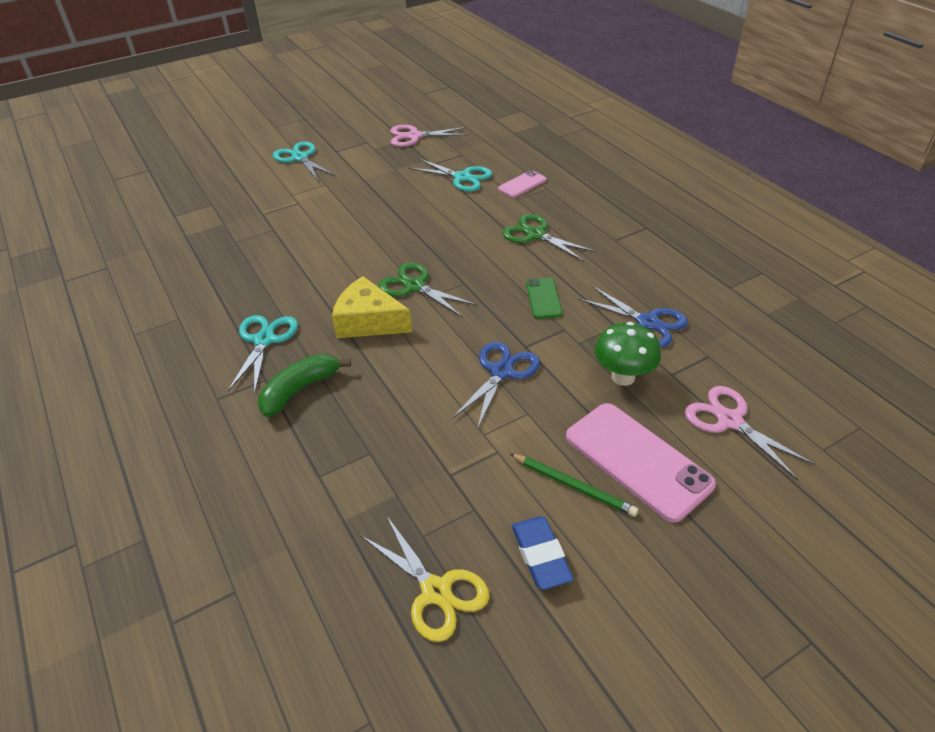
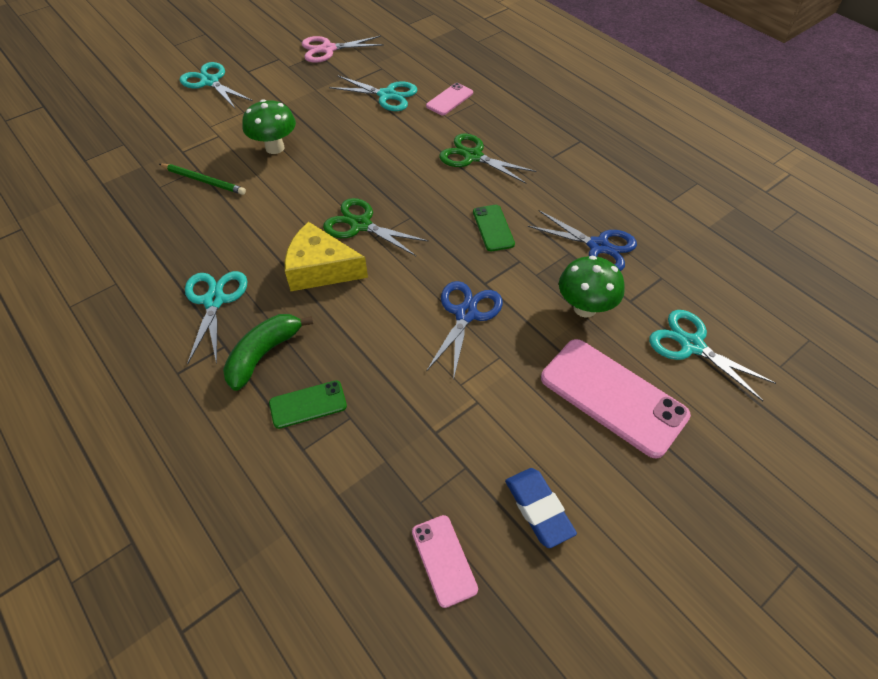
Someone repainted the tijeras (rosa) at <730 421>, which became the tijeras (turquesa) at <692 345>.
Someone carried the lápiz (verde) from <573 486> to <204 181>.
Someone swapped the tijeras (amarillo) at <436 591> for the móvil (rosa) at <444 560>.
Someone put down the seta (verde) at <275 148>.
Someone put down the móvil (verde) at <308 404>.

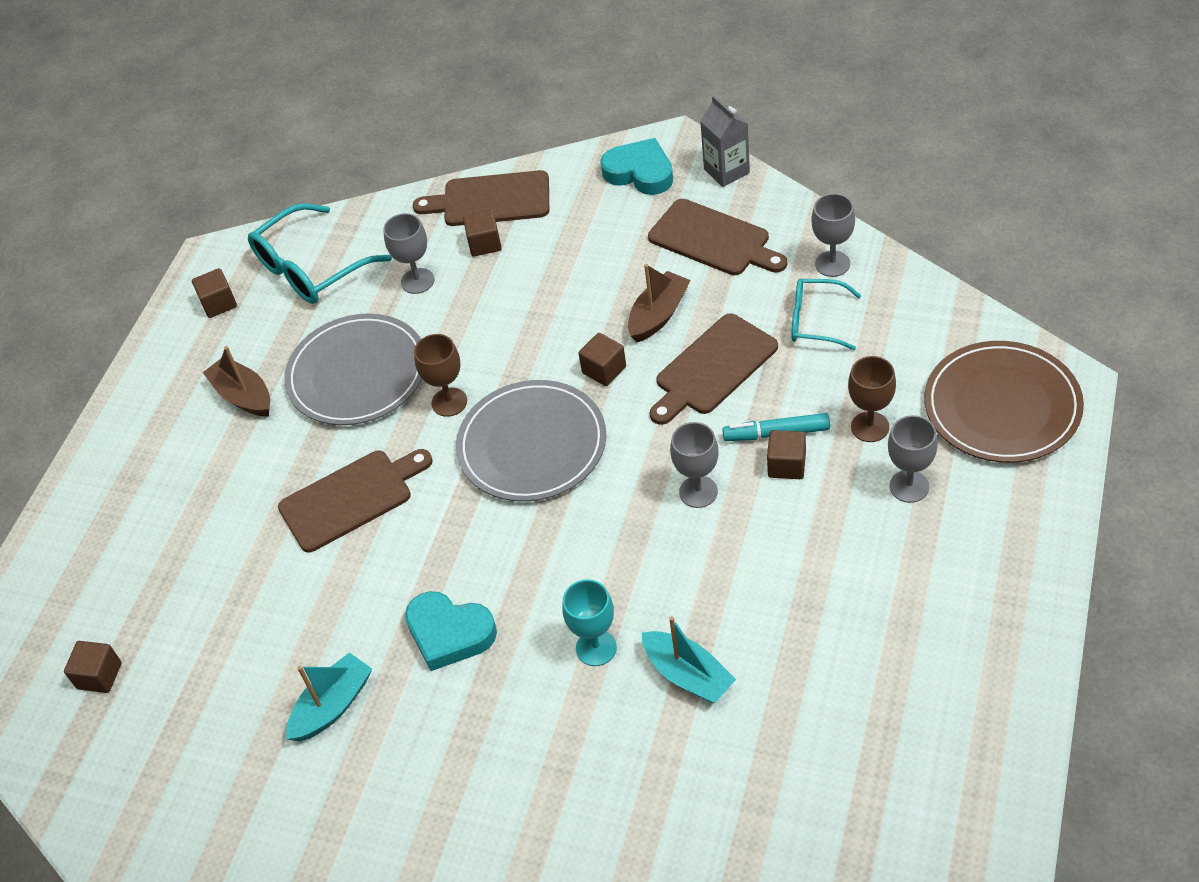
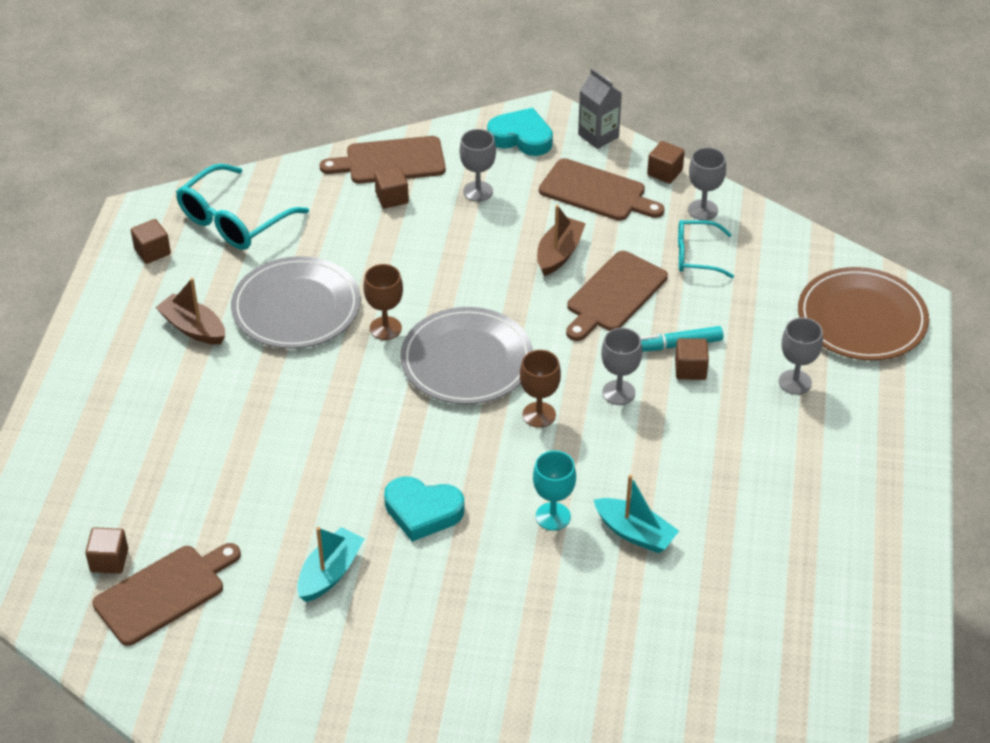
Someone carried the copa (gris) from <417 281> to <478 191>.
Someone carried the cubo (marrón) from <604 370> to <664 172>.
Someone carried the copa (marrón) from <870 427> to <539 415>.
Someone carried the tabla de cortar (marrón) from <351 498> to <164 593>.

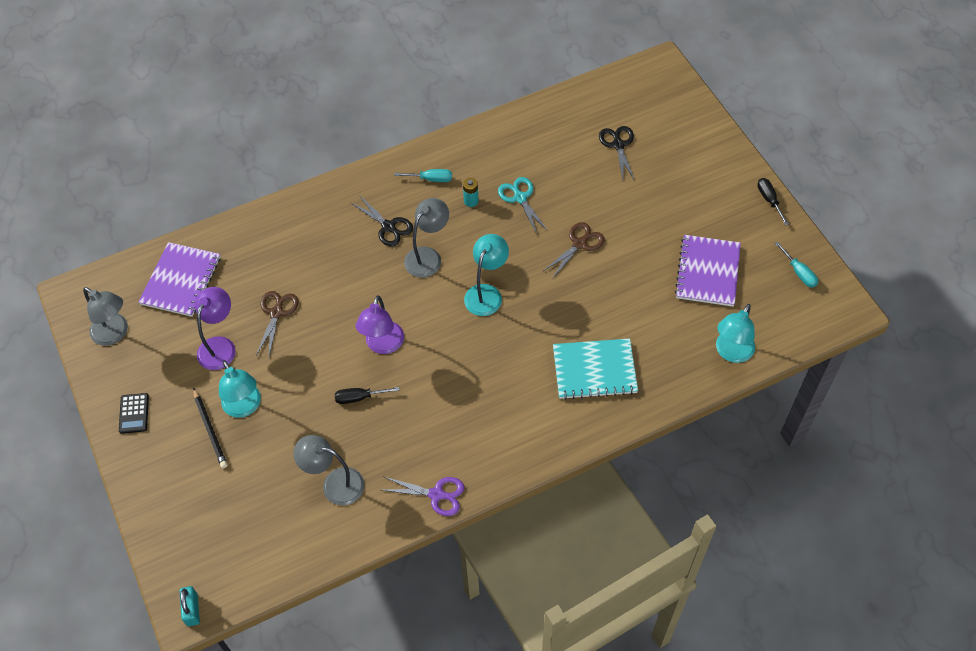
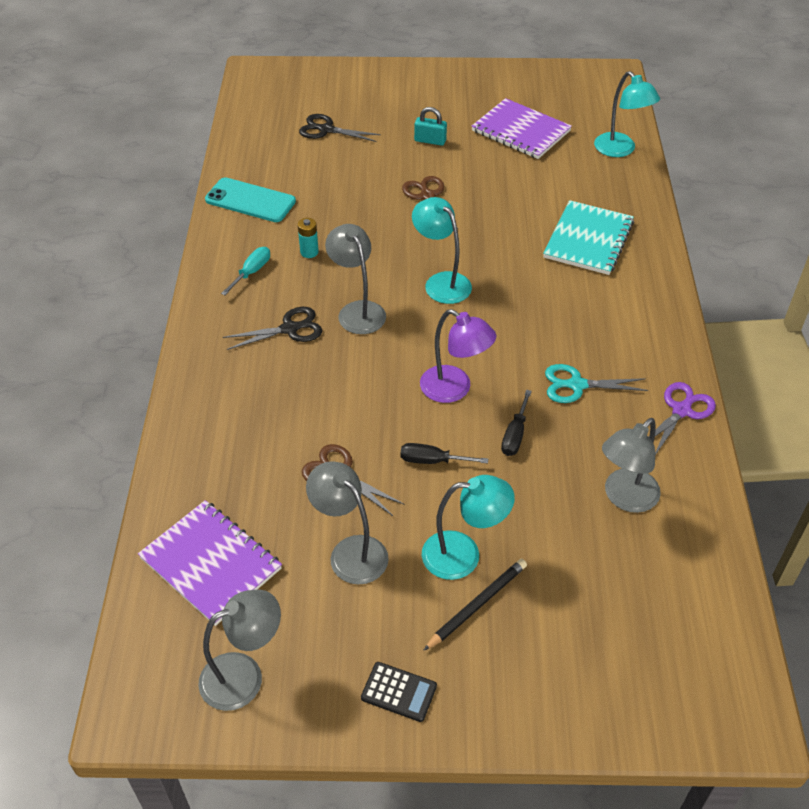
Someone carried the tijeras (turquesa) from <520 197> to <576 385>.
Someone carried the destornillador (negro) from <769 200> to <432 461>.
Someone took away the destornillador (turquesa) at <799 272>.
Someone repainted the lámpara (morado) at <220 346>, which became the lámpara (gris) at <350 551>.
Someone rotated the lápiz (negro) at <210 429> by 45 degrees counterclockwise.
Someone carried the candado (turquesa) from <192 610> to <430 141>.
Someone put down the móvil (turquesa) at <250 200>.

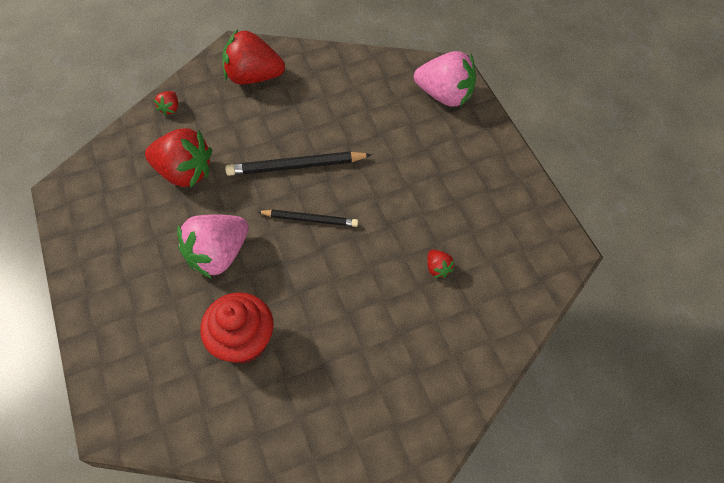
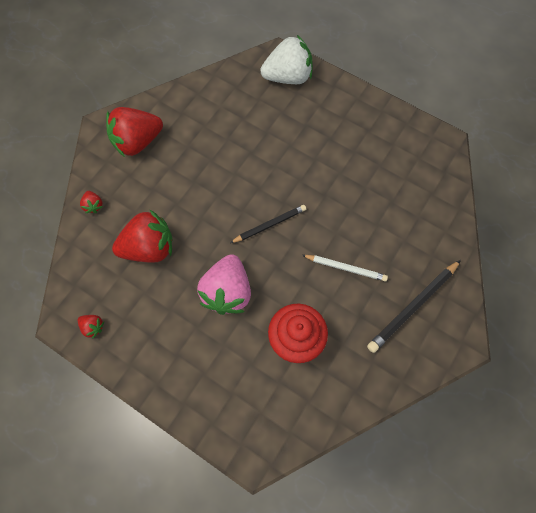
Someone repainted the fresa (rosa) at <445 95>, which became the fresa (blanco) at <288 77>.
Someone carried the lápiz (negro) from <296 166> to <413 307>.
Someone carried the fresa (rojo) from <437 268> to <93 326>.
Someone put down the lápiz (blanco) at <345 268>.

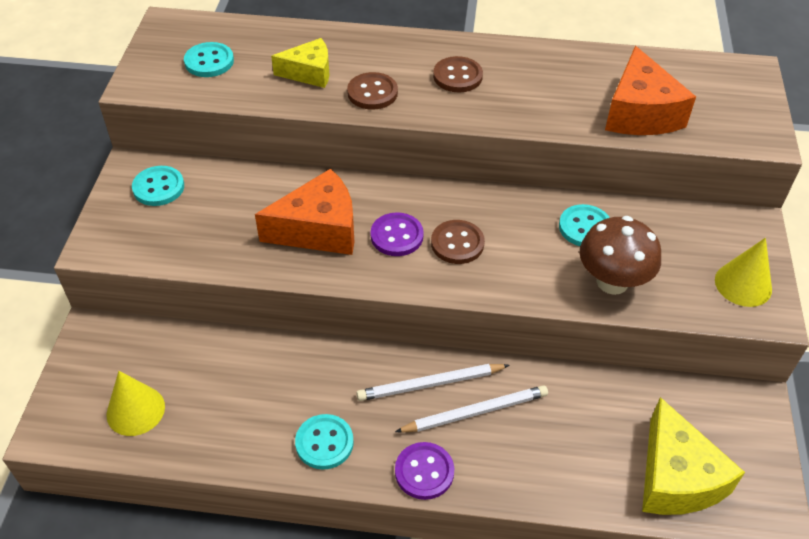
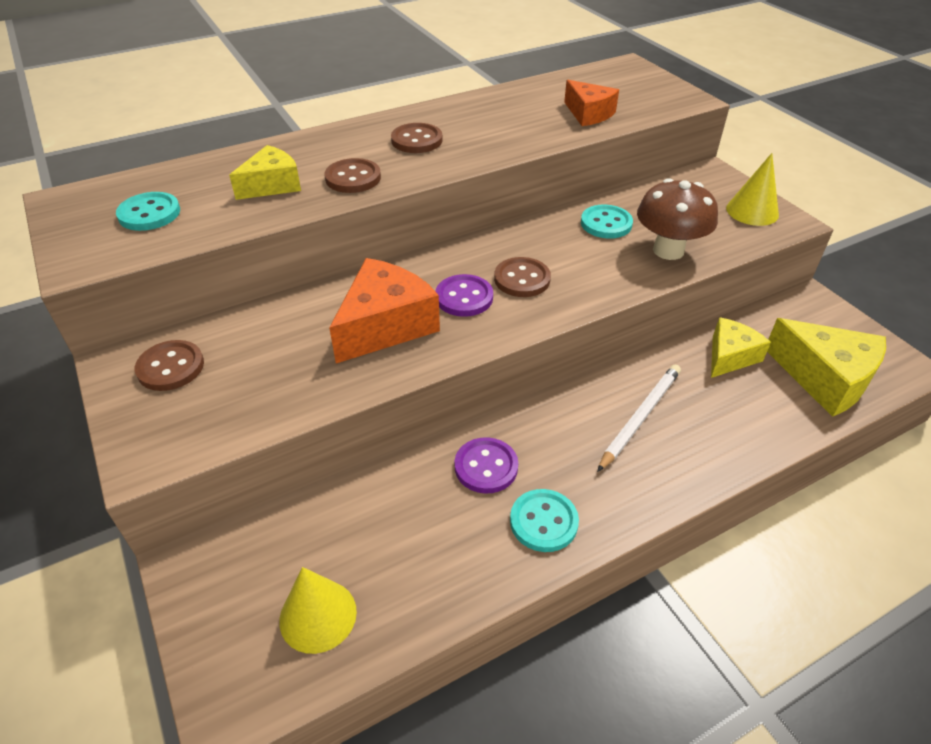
Someone scaled the queso (naranja) at <640 113> by 0.63.
Someone repainted the botón (turquesa) at <158 187>, which became the botón (marrón) at <170 367>.
Someone took away the lápiz (blanco) at <430 384>.
Someone carried the botón (morado) from <424 472> to <486 467>.
Someone put down the queso (amarillo) at <730 356>.

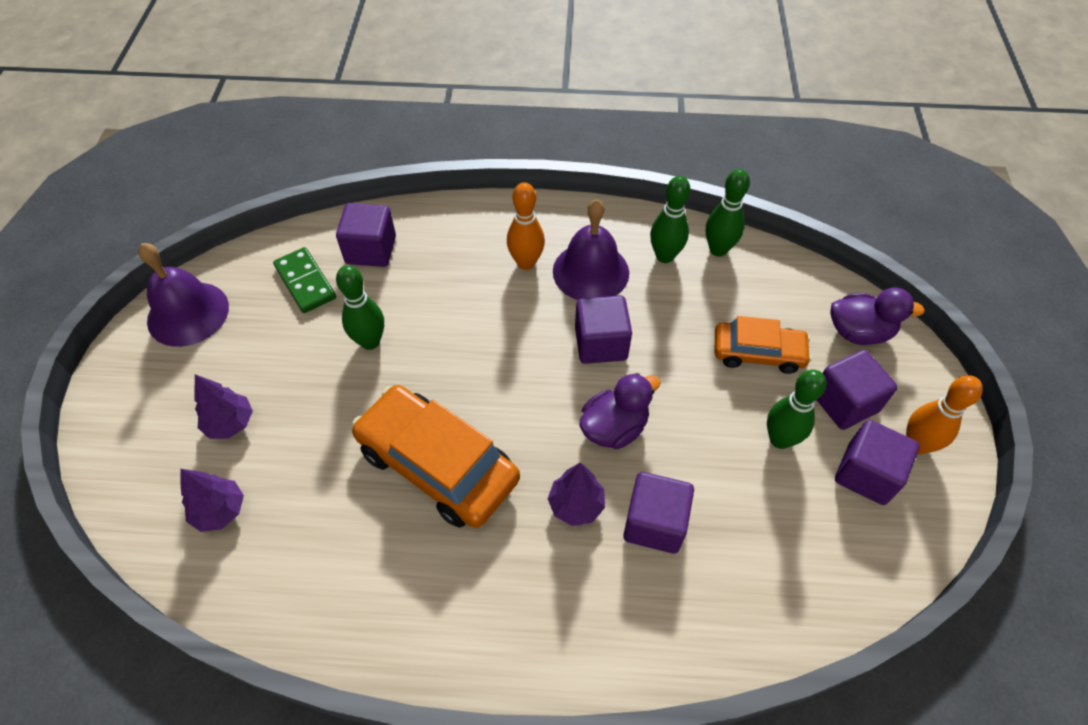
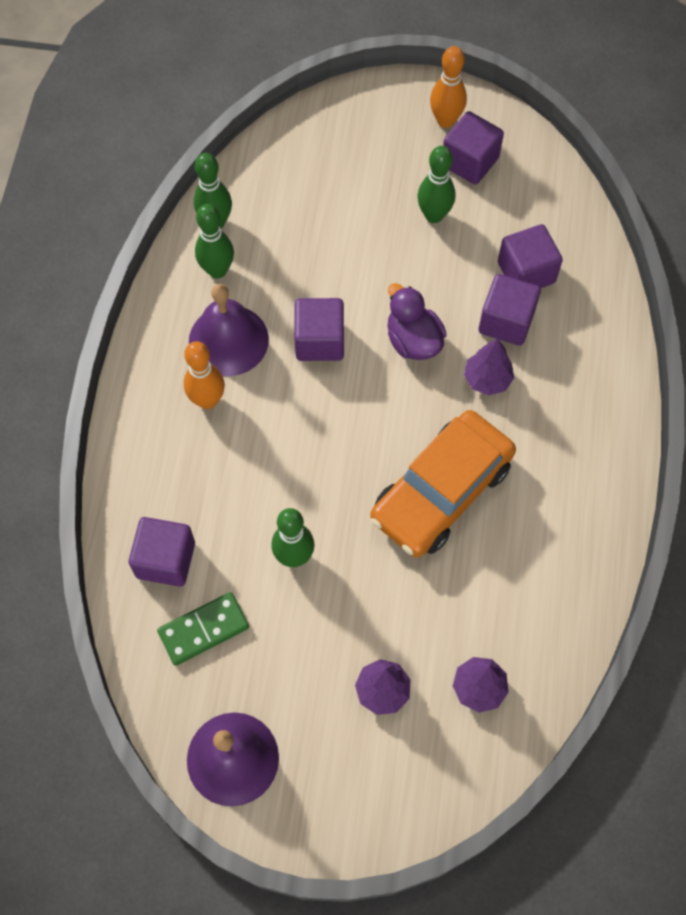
Someone took away the pato (morado) at <859 332>.
Someone took away the coche (naranja) at <758 353>.
Someone carried the cubo (morado) from <844 402> to <526 272>.

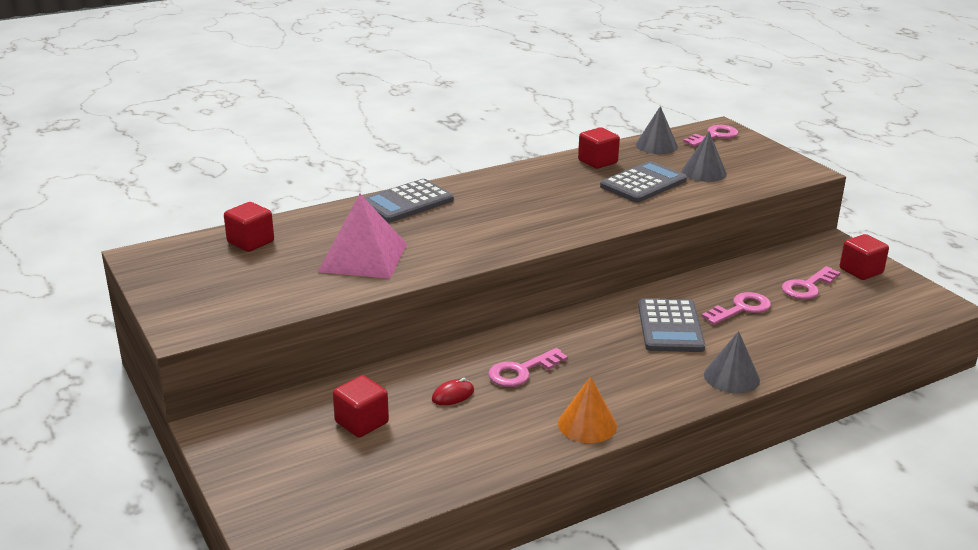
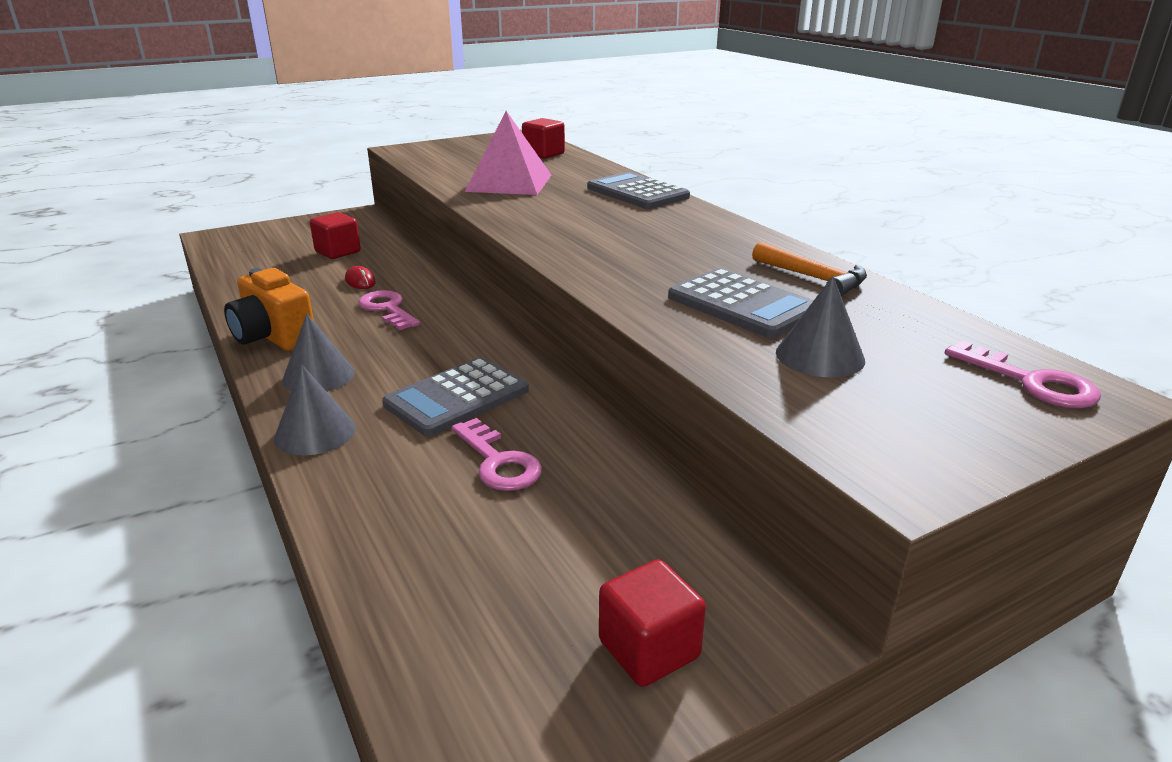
Someone carried the cono (gris) from <656 145> to <318 376>.
Someone swapped the cubo (rojo) at <597 162> for the martillo (naranja) at <814 278>.
Someone took away the llave (rosa) at <807 287>.
Someone rotated the calculadora (gris) at <670 327> by 45 degrees counterclockwise.
Someone swapped the cono (naranja) at <587 424> for the cámara (naranja) at <274 337>.

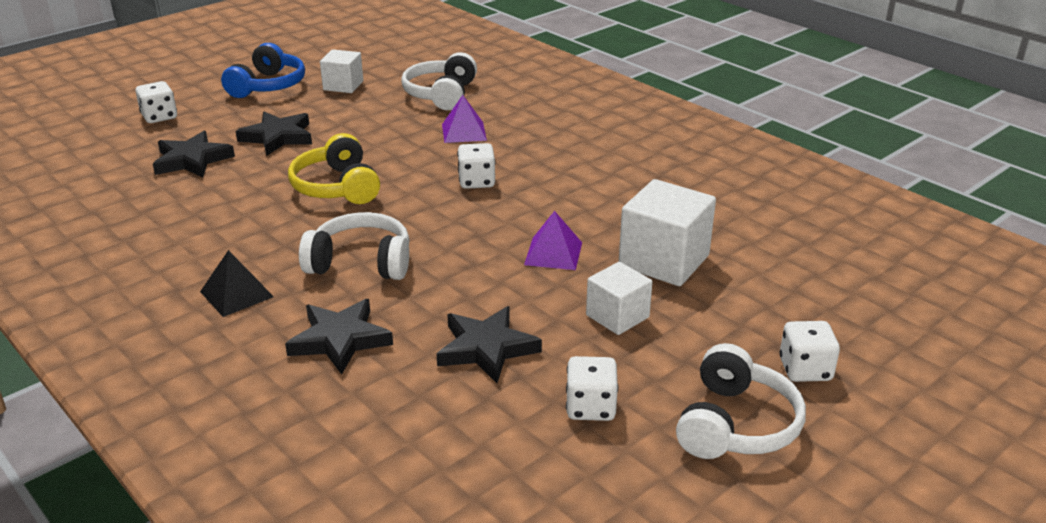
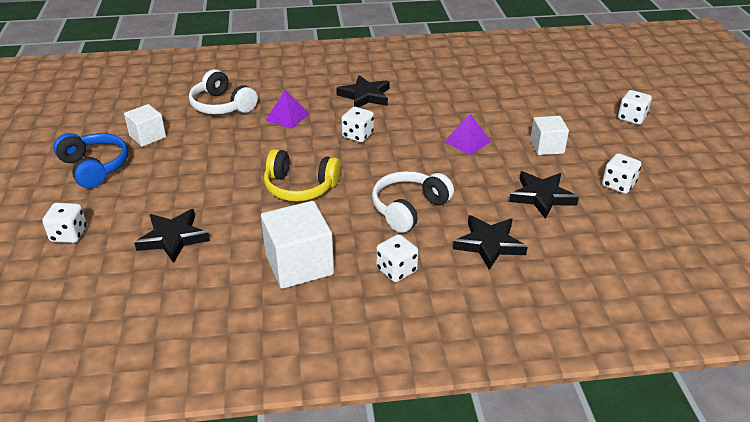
Someone carried the estrella (negro) from <278 137> to <365 96>.
Someone carried the cubo (blanco) from <664 261> to <299 265>.
Someone swapped the pirámide (negro) at <236 294> for the dado (blanco) at <396 270>.
Someone took away the auriculares (blanco) at <736 424>.

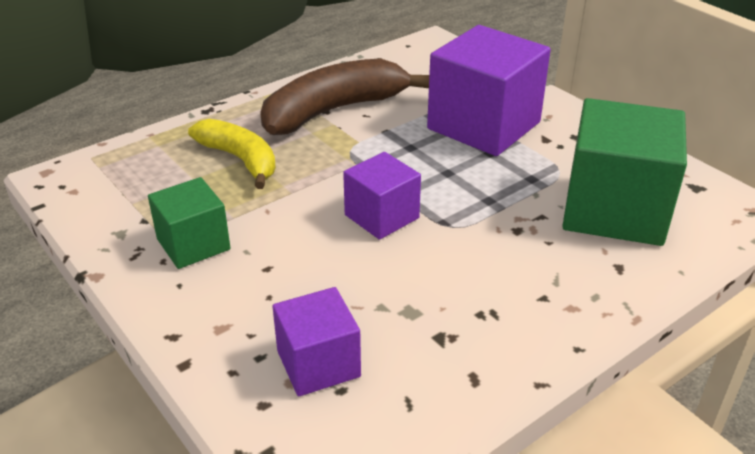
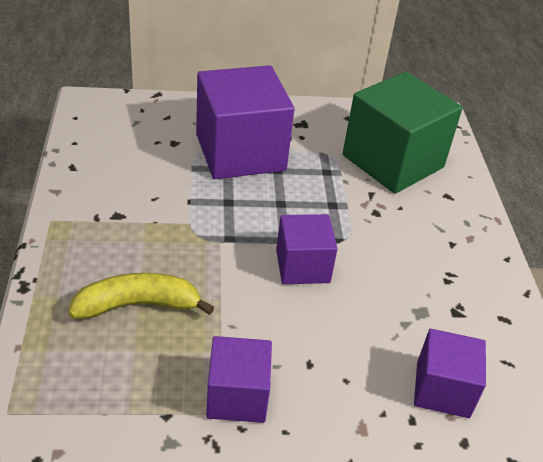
Someone took away the plátano (marrón) at <334 111>.
Someone repainted the cubo (verde) at <193 244>, which became the cubo (morado) at <237 396>.

